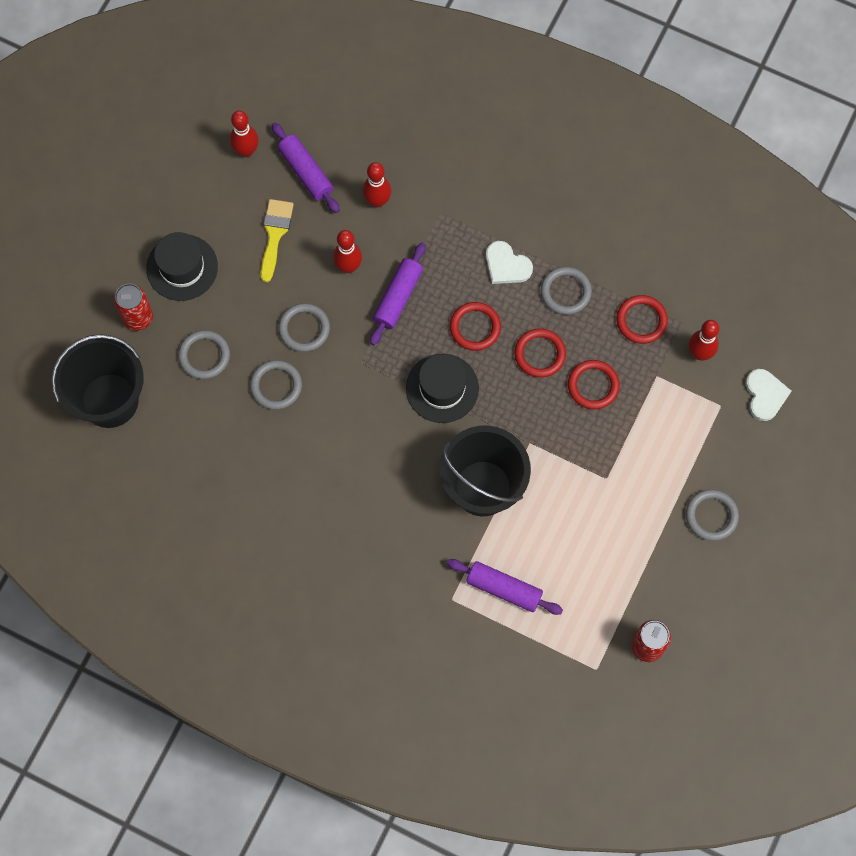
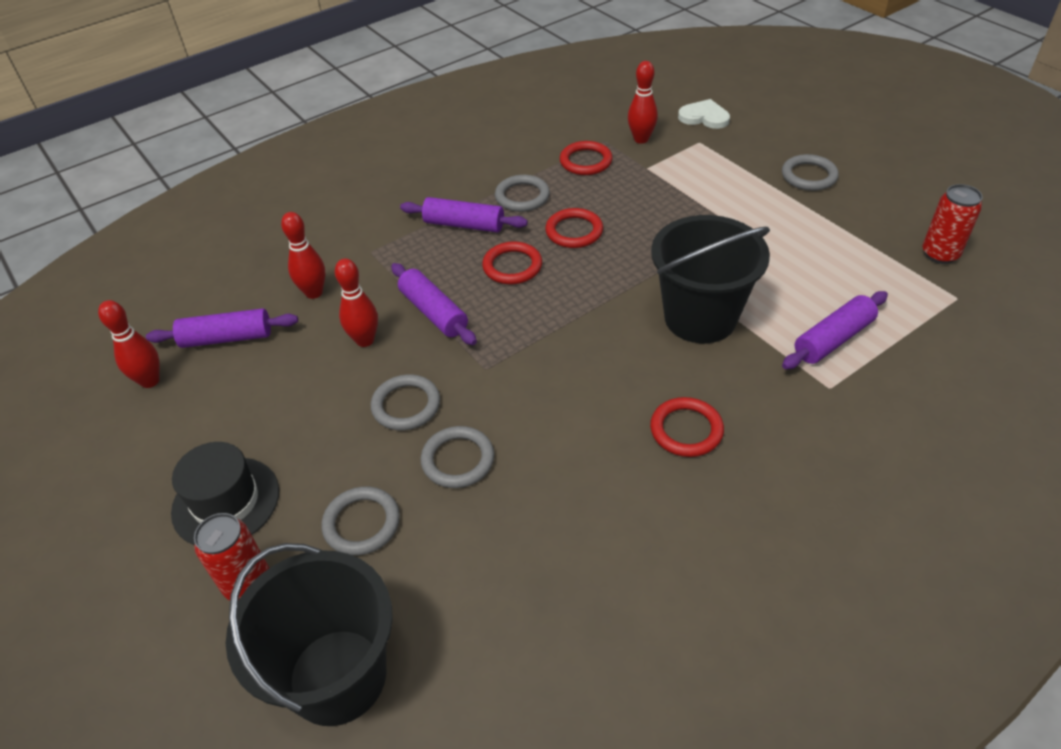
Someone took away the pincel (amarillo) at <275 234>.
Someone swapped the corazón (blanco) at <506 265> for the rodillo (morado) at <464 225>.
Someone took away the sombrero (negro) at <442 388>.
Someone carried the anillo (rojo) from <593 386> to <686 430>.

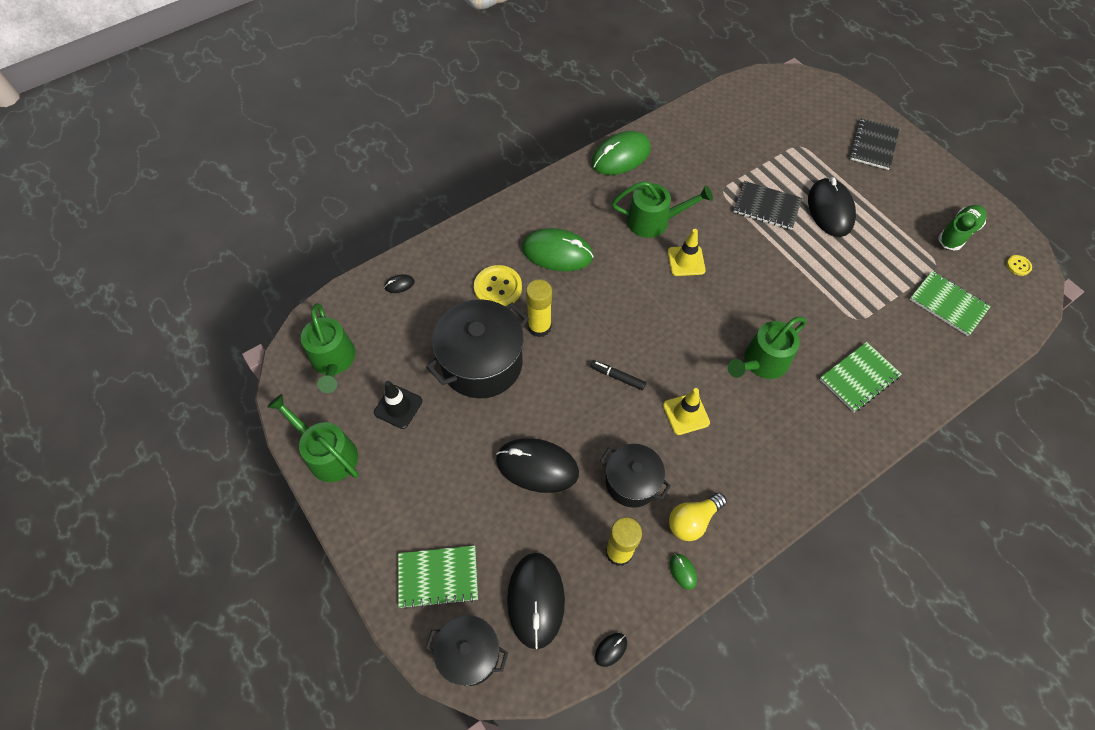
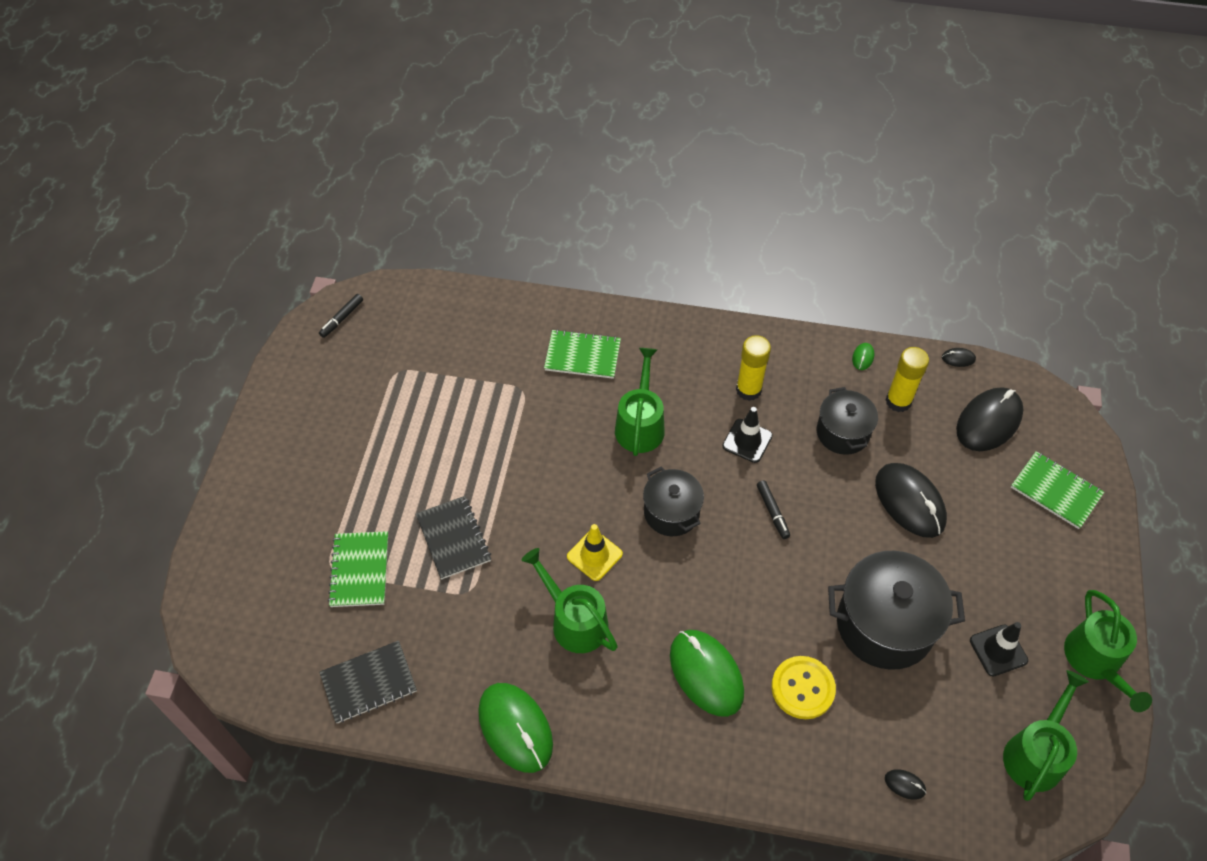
Someone carried the cuaderno (negro) from <873 145> to <368 683>.
Someone rotated the ratón (verde) at <621 156> by 45 degrees clockwise.
Someone took away the ratón (negro) at <830 210>.
Someone took away the zapato (verde) at <957 233>.
Someone swapped the botón (amarillo) at <1018 266> for the rotulador (negro) at <342 318>.
Someone carried the cuaderno (verde) from <948 304> to <359 570>.
Someone carried the barra de pegamento (amarillo) from <539 327> to <748 390>.
Someone rotated the regadera (verde) at <762 362> by 90 degrees counterclockwise.
Someone repainted the cono de tráfico (amarillo) at <686 414>, which became the cono de tráfico (negro) at <747 441>.
Someone took away the bombilla (amarillo) at <692 520>.
Someone carried the olla (negro) from <469 654> to <671 512>.

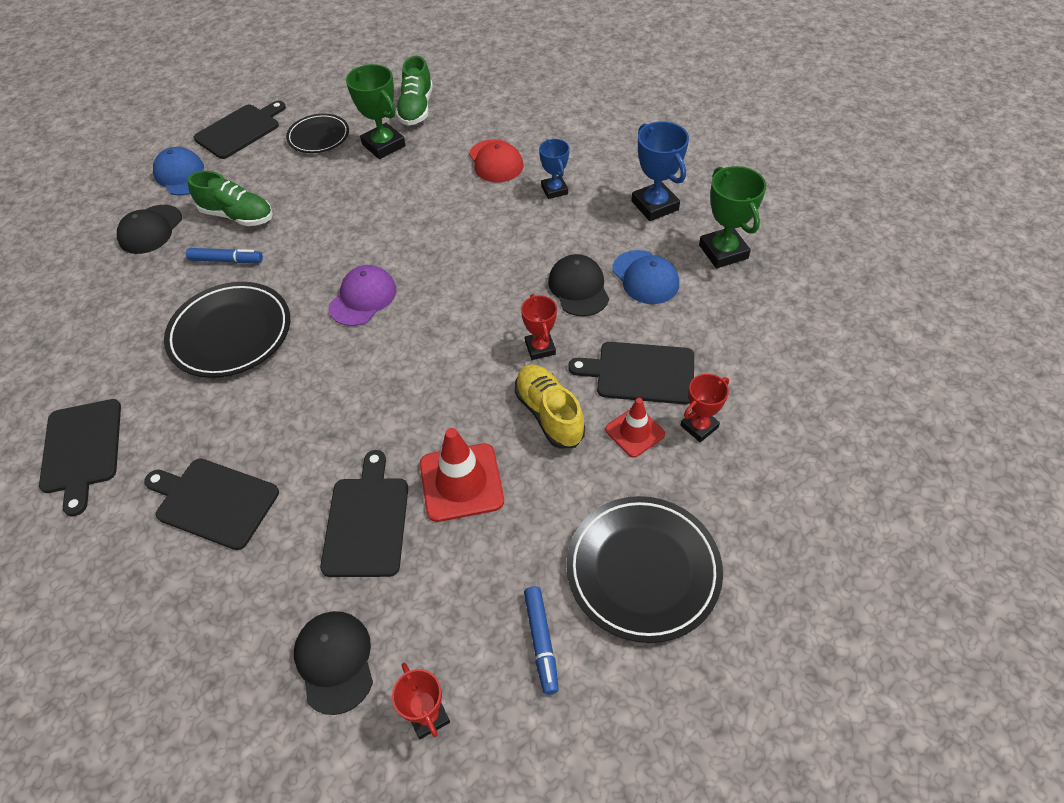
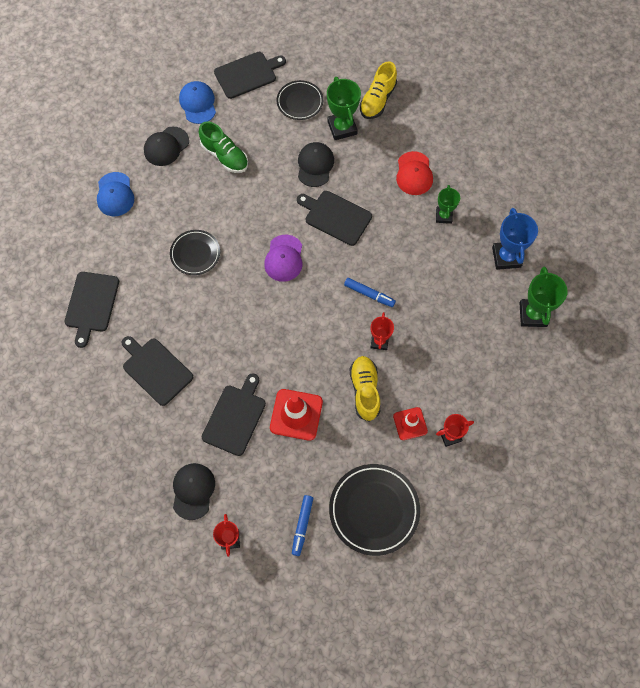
Someone repainted the zapato (verde) at <416 109>, which became the zapato (amarillo) at <377 100>.
Someone repainted the trofeo (azul) at <554 190>, which became the trofeo (verde) at <443 216>.
Someone carried the rotulador (azul) from <226 260> to <369 294>.
Someone carried the gorra (azul) from <645 277> to <115 194>.
Someone carried the gorra (negro) from <578 288> to <315 165>.
Someone rotated the gorra (morado) at <363 298> by 135 degrees clockwise.
Someone scaled the plato (negro) at <231 333> by 0.62.
Someone carried the tabla de cortar (negro) from <640 373> to <336 217>.

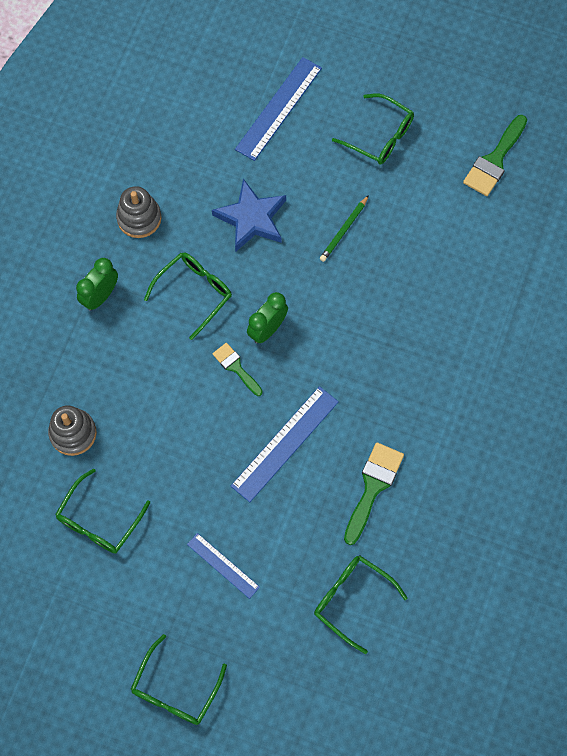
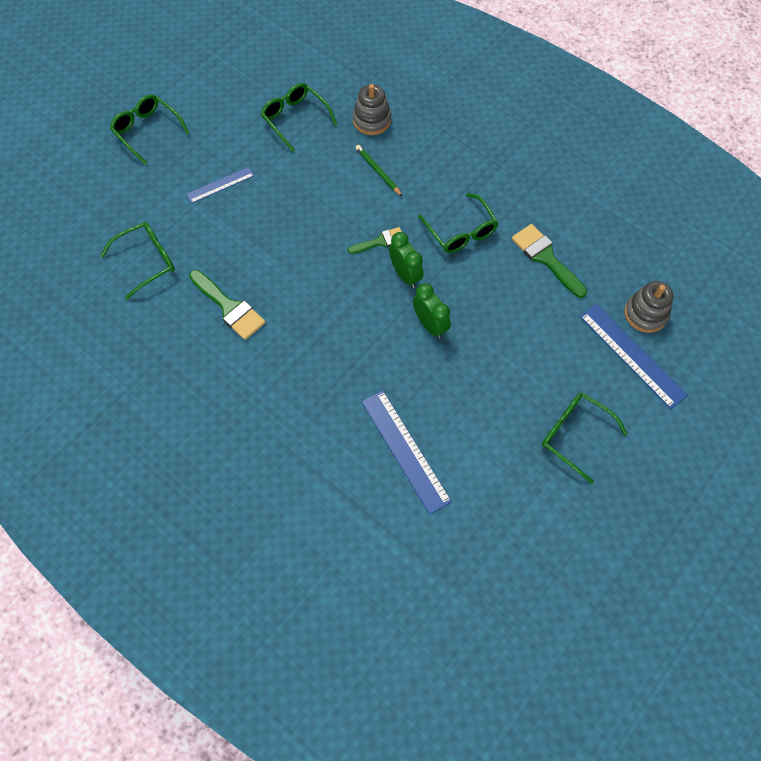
Someone rotated the gafas (verde) at <379 136> by 75 degrees clockwise.
Someone carried the pincel (verde) from <494 160> to <546 258>.
Someone took away the estrella (azul) at <251 218>.
Someone carried the juguete apilable (gris) from <139 218> to <645 314>.
Someone carried the lápiz (verde) from <344 230> to <378 171>.
Someone carried the despertador (verde) from <101 296> to <430 325>.
Someone carried the regla (azul) from <285 443> to <405 450>.

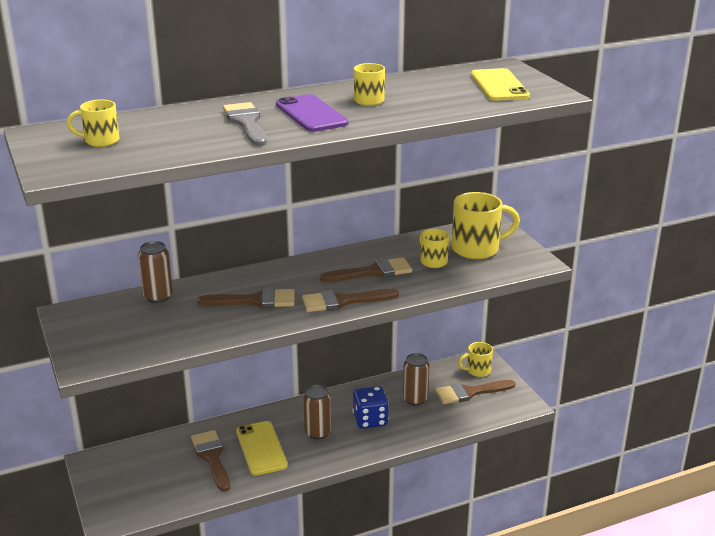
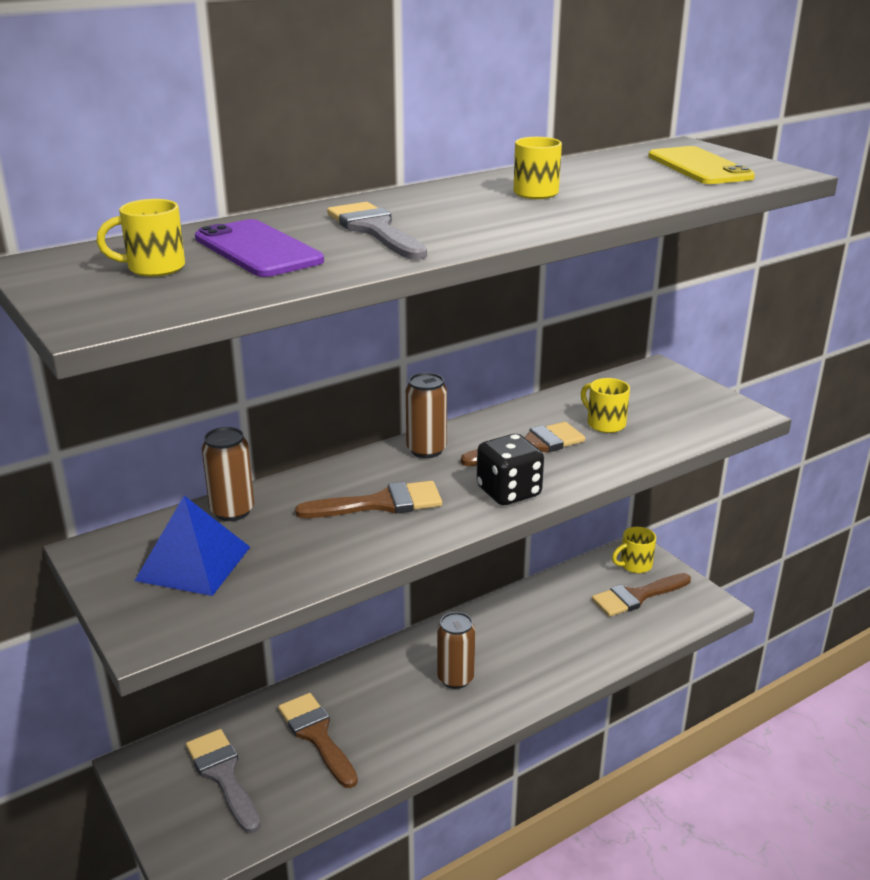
Someone carried the móvil (morado) from <311 114> to <257 250>.
Someone took away the taza (amarillo) at <477 249>.
Someone swapped the pincel (marrón) at <343 301> for the dado (negro) at <509 492>.
Someone carried the lata (marrón) from <415 399> to <426 450>.
Someone took away the dado (azul) at <370 420>.
Someone took away the móvil (amarillo) at <261 448>.
Someone put down the pirámide (azul) at <193 563>.
Someone put down the pincel (gris) at <223 775>.

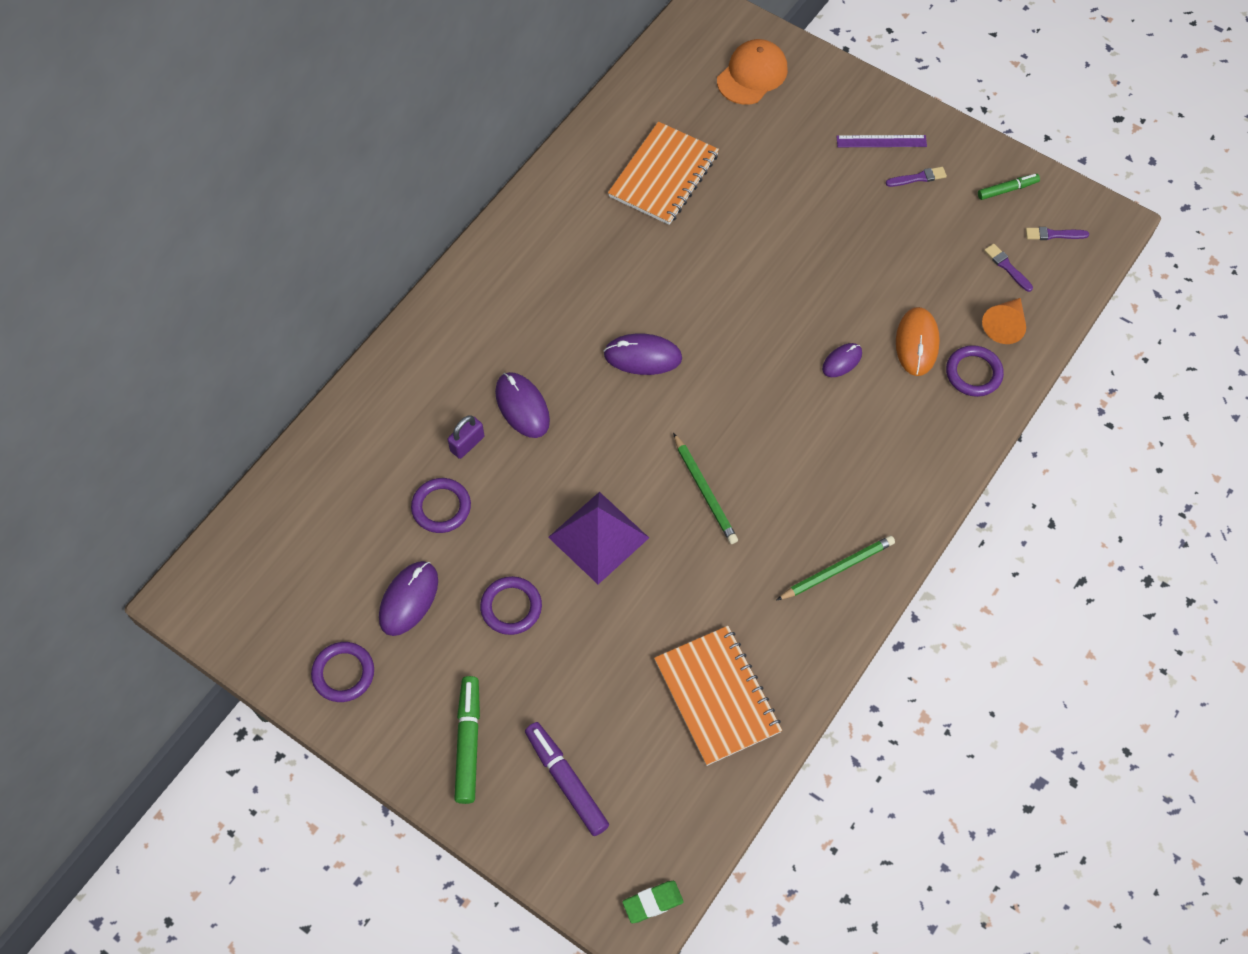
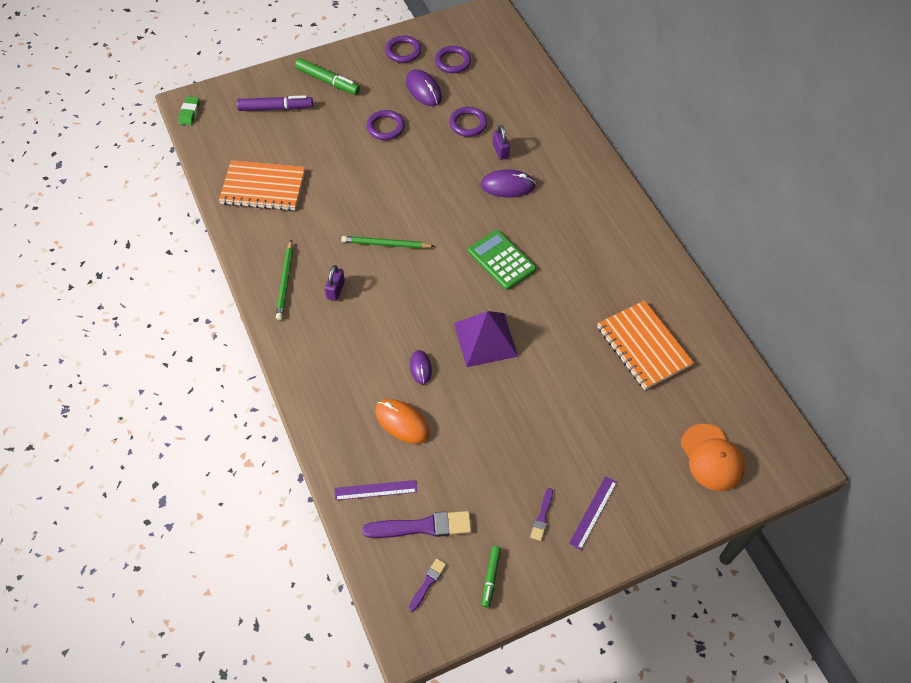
Someone scaled the pincel (morado) at <1007 267> by 1.91.
Someone swapped the cono (naranja) at <1004 325> for the regla (morado) at <375 490>.
Someone swapped the ratón (morado) at <642 356> for the calculadora (verde) at <501 260>.
Someone carried the anillo (morado) from <973 373> to <453 62>.
Someone carried the pirámide (morado) from <598 537> to <485 339>.
Someone put down the candado (morado) at <335 290>.

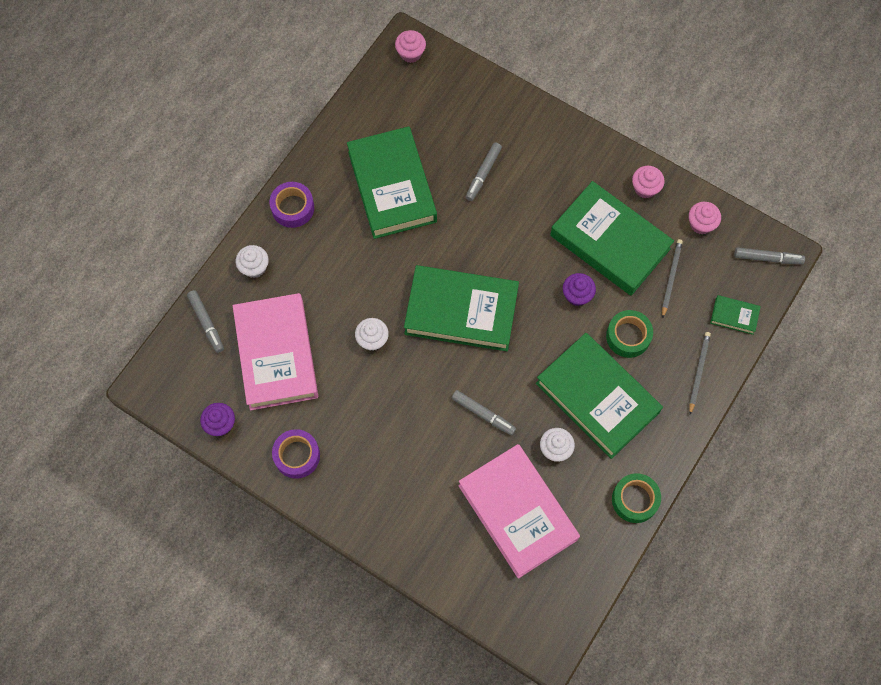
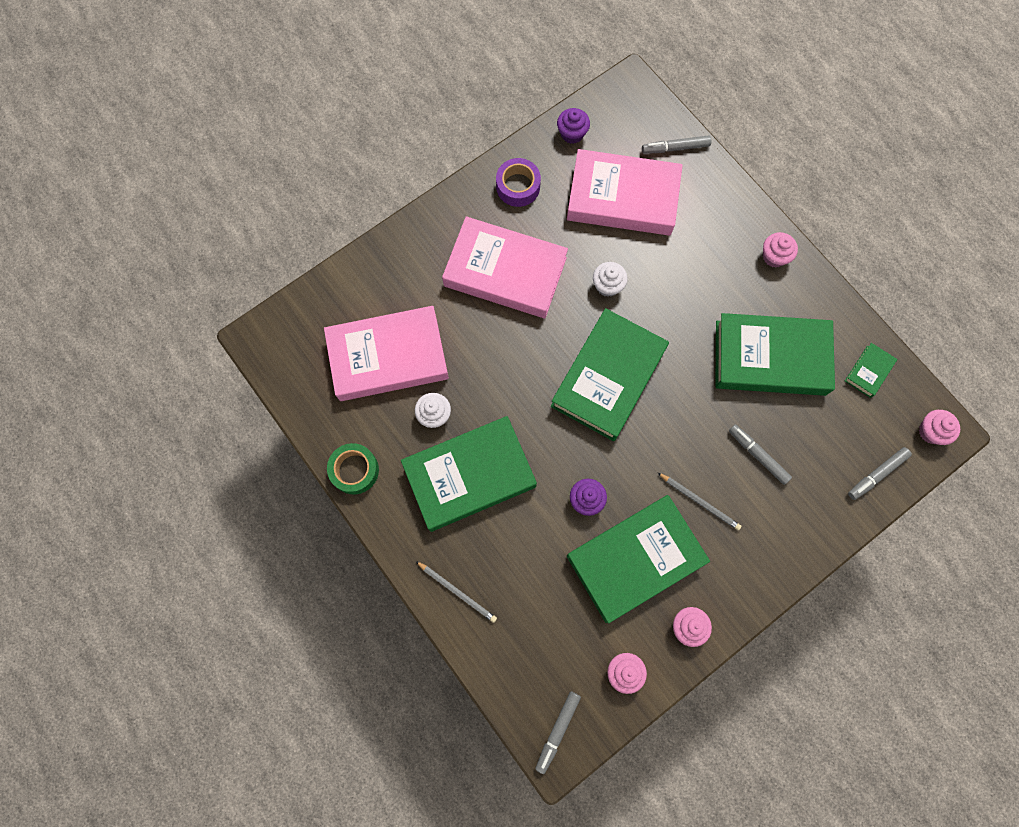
Someone swapped the cinta adhesiva (morado) at <293 208> for the magdalena (rosa) at <774 256>.
Someone carried the lápiz (gris) from <671 277> to <699 501>.
Someone took away the magdalena (blanco) at <254 267>.
Someone carried the libro (verde) from <734 316> to <868 371>.
Someone took away the cinta adhesiva (verde) at <628 336>.
Someone carried the rotulador (gris) from <483 414> to <876 474>.
Someone put down the libro (rosa) at <505 272>.

